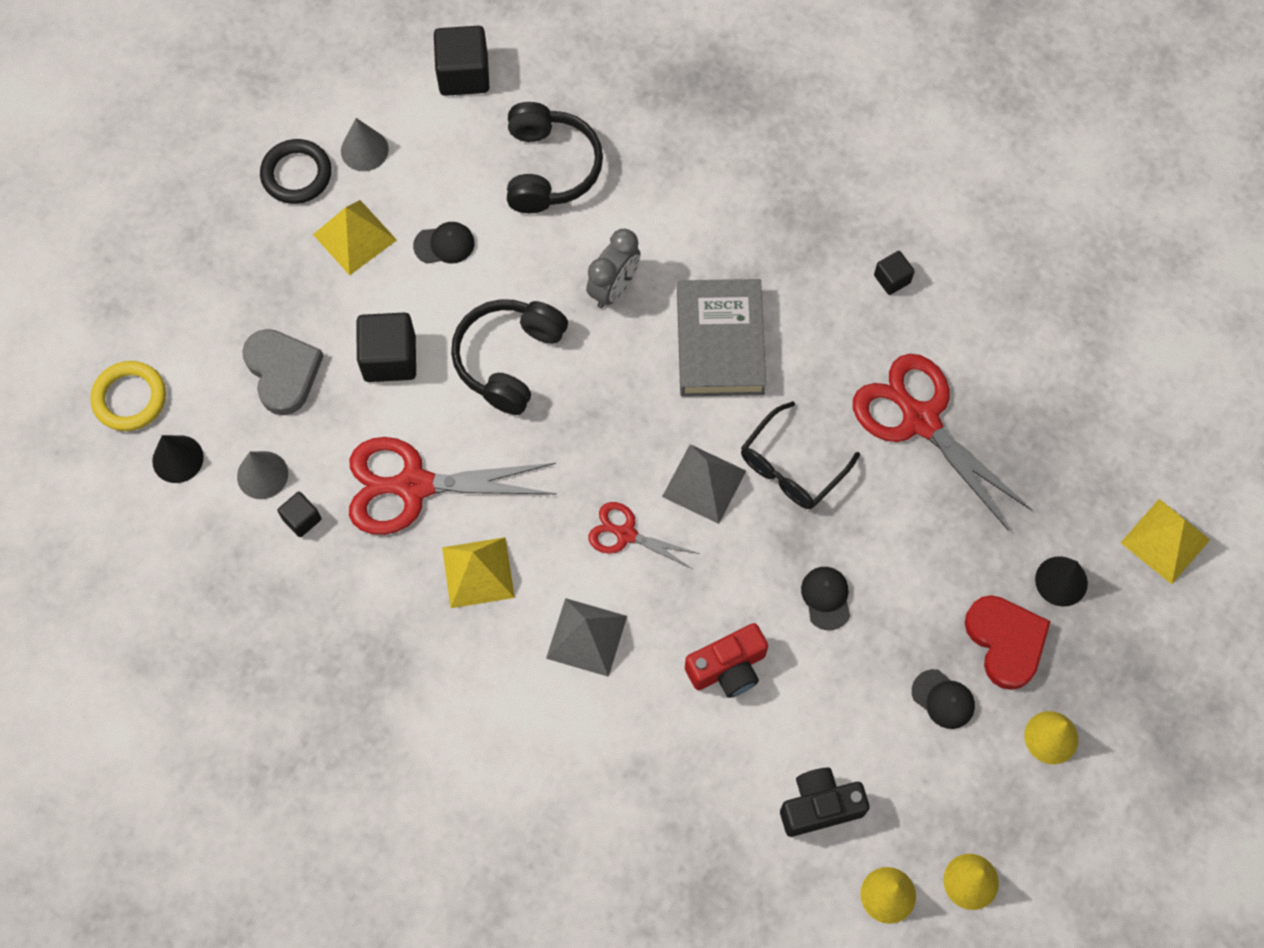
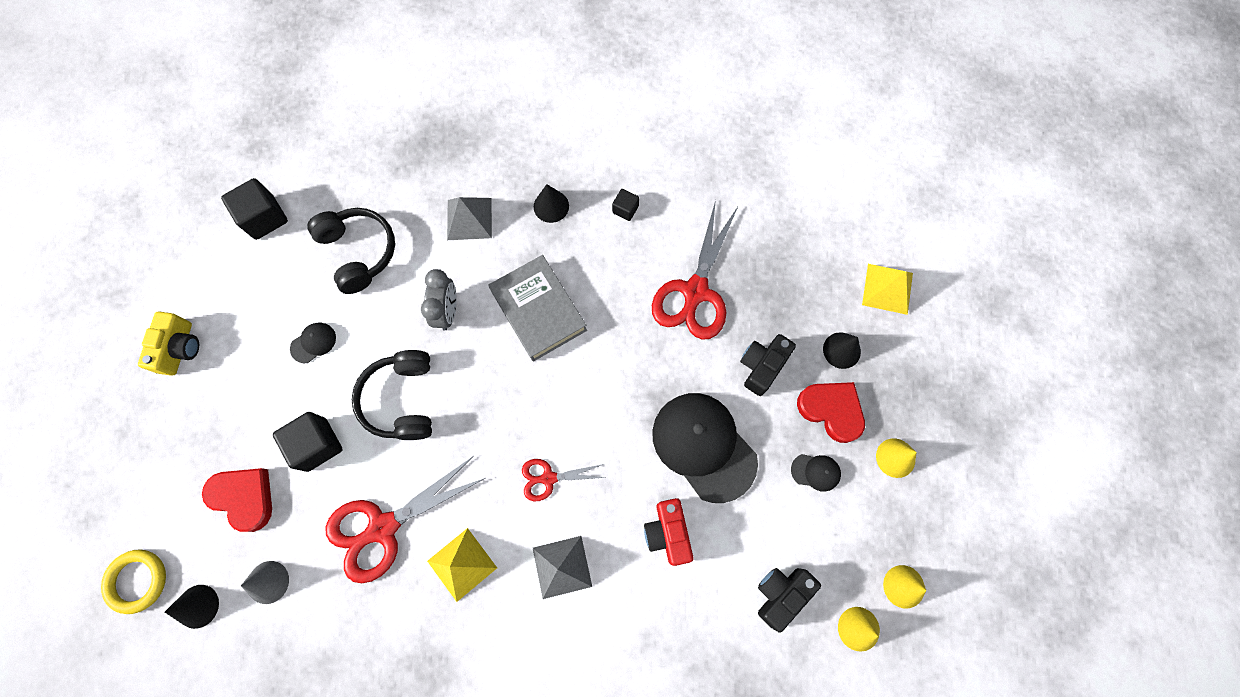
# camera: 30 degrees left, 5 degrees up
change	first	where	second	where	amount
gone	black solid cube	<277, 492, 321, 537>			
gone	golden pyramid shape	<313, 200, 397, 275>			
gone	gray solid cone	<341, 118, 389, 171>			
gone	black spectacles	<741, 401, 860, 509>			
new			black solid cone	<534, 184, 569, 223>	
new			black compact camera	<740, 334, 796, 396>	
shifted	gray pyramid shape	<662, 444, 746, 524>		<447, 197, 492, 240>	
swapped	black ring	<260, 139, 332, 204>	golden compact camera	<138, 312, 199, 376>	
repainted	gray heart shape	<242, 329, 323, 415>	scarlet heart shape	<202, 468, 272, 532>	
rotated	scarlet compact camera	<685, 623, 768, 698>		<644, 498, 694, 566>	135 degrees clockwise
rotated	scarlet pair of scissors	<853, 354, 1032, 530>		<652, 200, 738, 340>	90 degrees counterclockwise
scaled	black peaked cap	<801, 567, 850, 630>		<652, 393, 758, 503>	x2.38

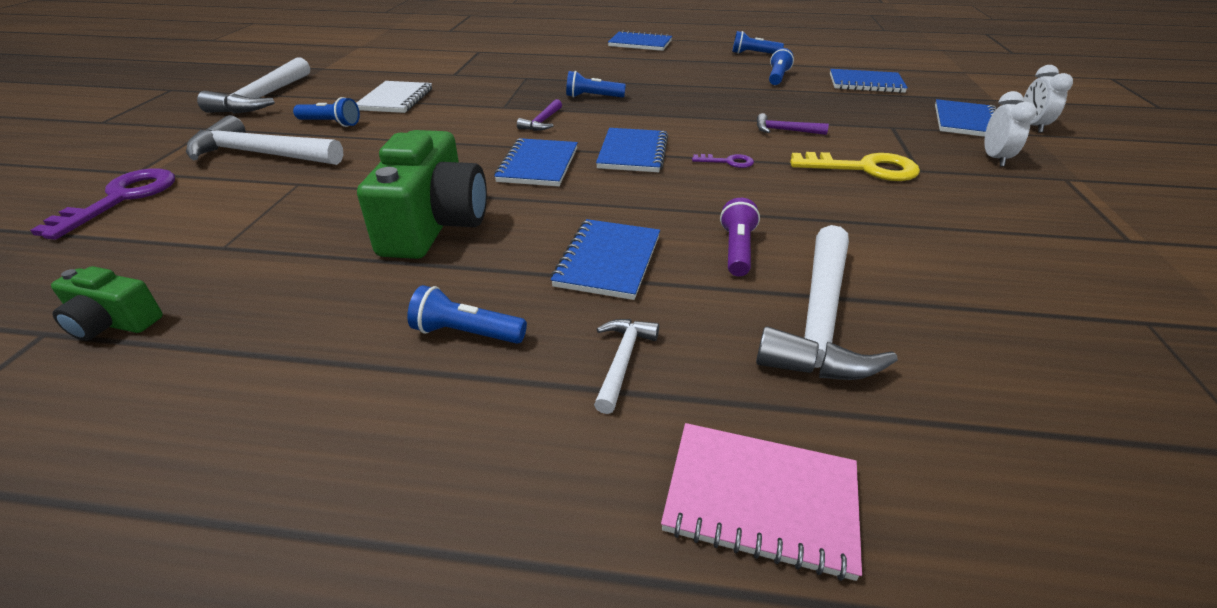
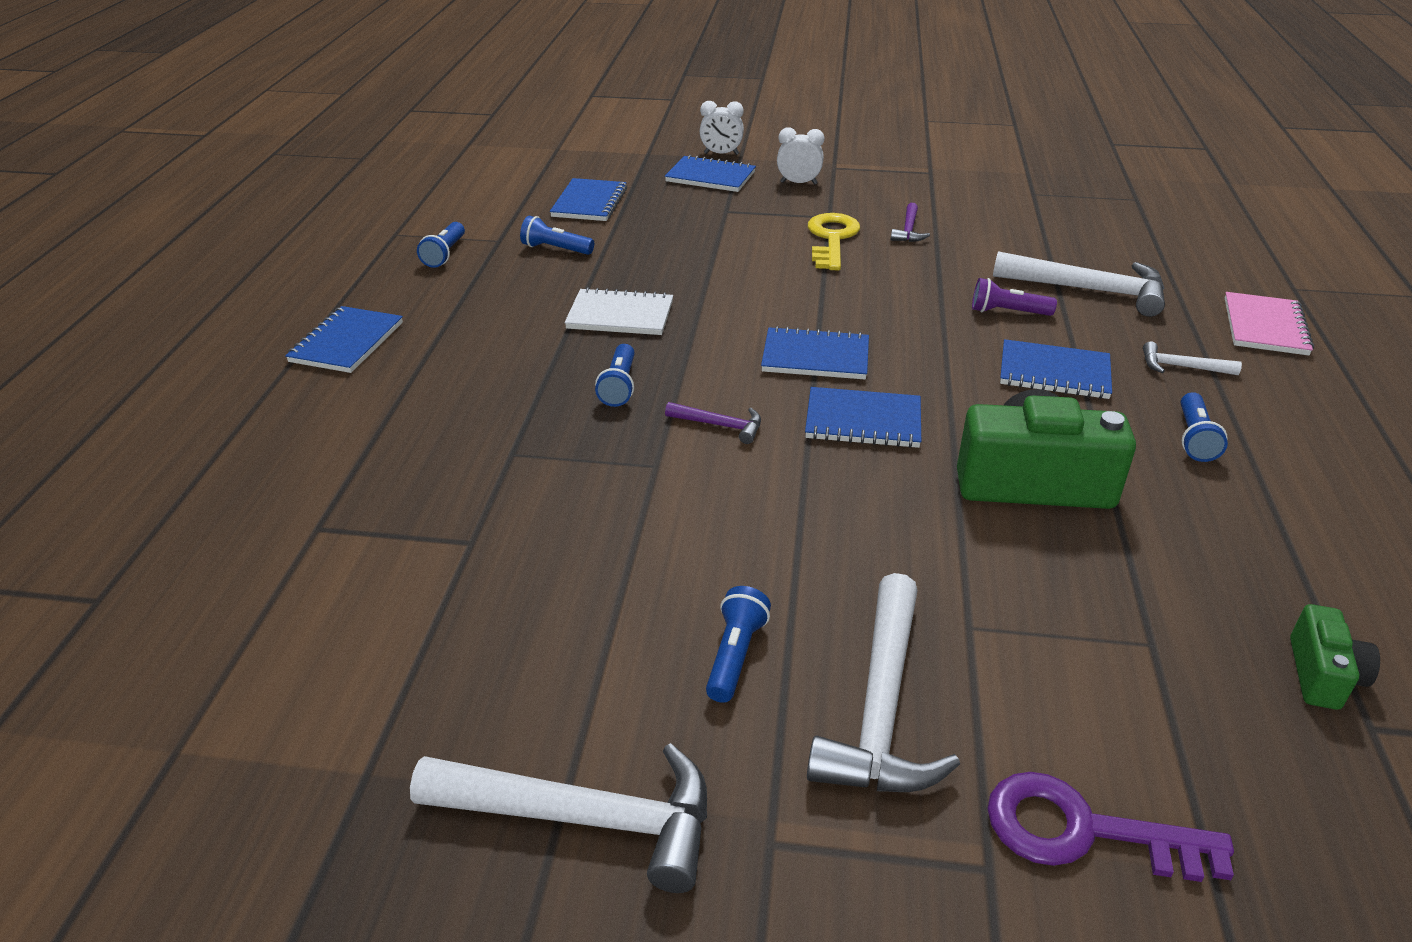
# camera: 90 degrees left, 0 degrees up
change	first	where	second	where	amount
gone	violet key	<692, 154, 754, 168>			
shifted	white notebook	<356, 81, 432, 113>		<565, 287, 673, 335>	
shifted	violet hammer	<757, 113, 829, 135>		<891, 203, 930, 242>	

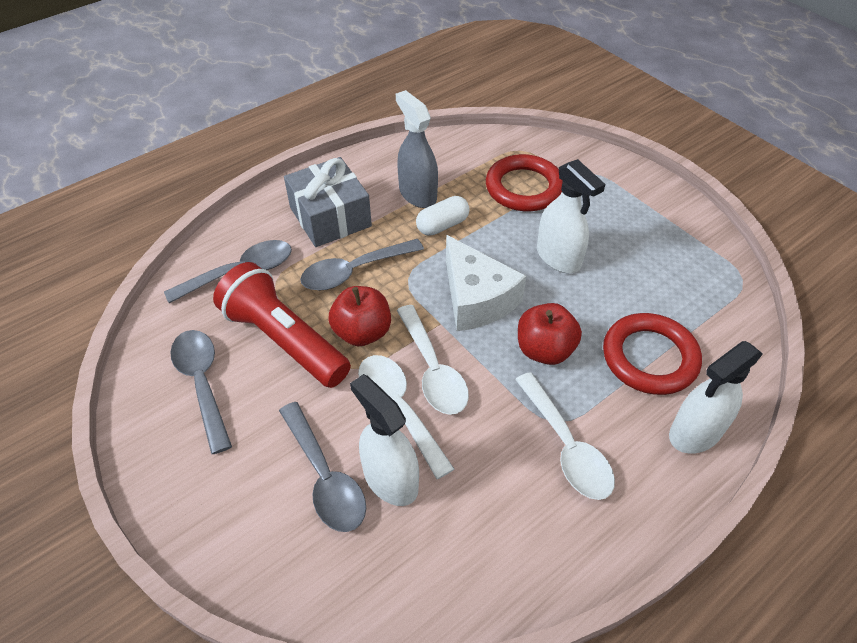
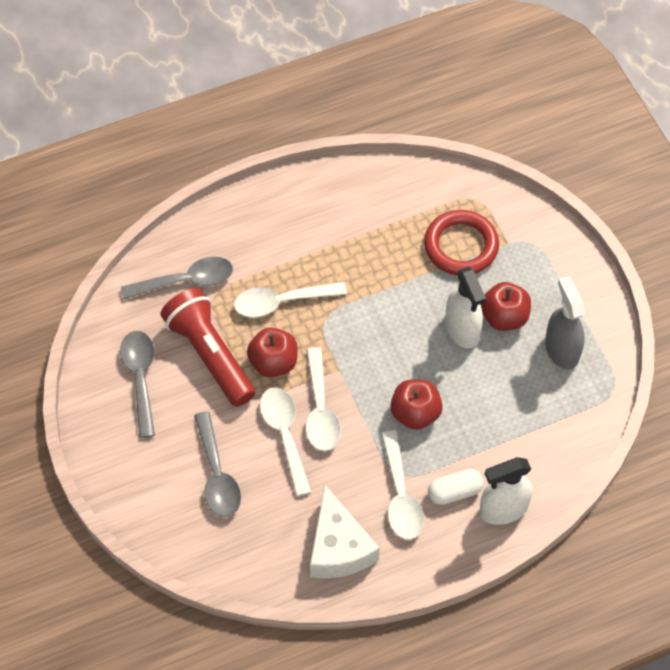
# camera: 15 degrees right, 10 degrees up
change	first	where	second	where	amount
gone	gray present	<284, 157, 372, 247>			
gone	white sprayer	<350, 374, 419, 506>			
gone	scarlet ring	<603, 313, 702, 395>			
new			scarlet apple	<481, 282, 531, 331>	
shifted	gray sprayer	<396, 90, 438, 208>		<545, 277, 585, 370>	
shifted	white pill shape	<416, 196, 470, 236>		<428, 469, 484, 505>	
shifted	white cheese	<446, 235, 526, 331>		<310, 485, 380, 578>	
repainted	gray tablespoon	<300, 239, 424, 290>	white tablespoon	<234, 282, 347, 318>	

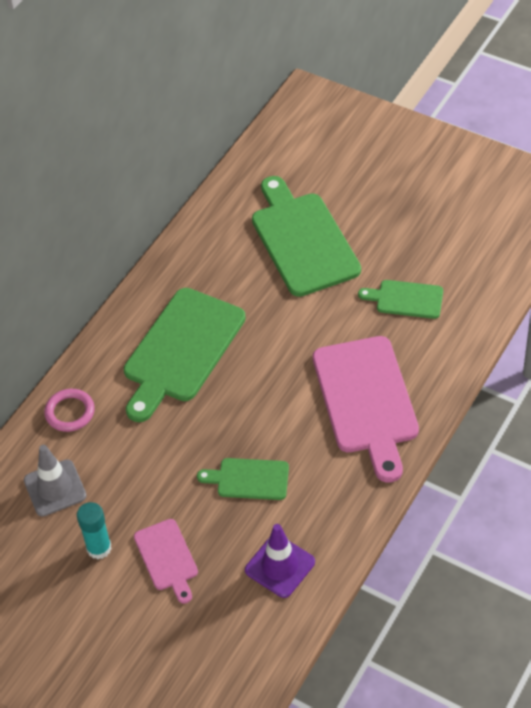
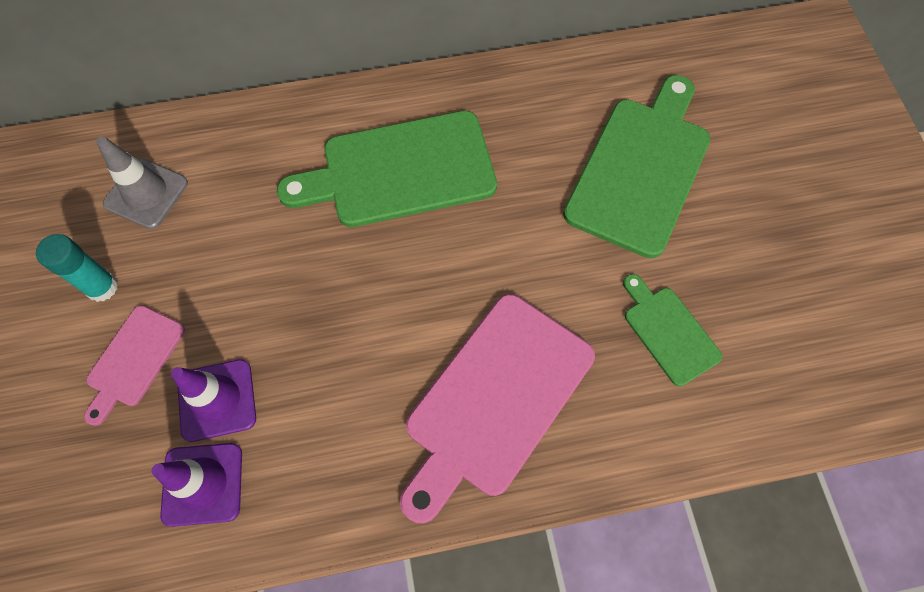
# camera: 45 degrees right, 15 degrees up
change	first	where	second	where	amount
gone	rose-pink ring	<44, 389, 95, 432>			
gone	leaf-green cutting board	<197, 458, 289, 500>			
new			violet traffic cone	<171, 359, 256, 442>	

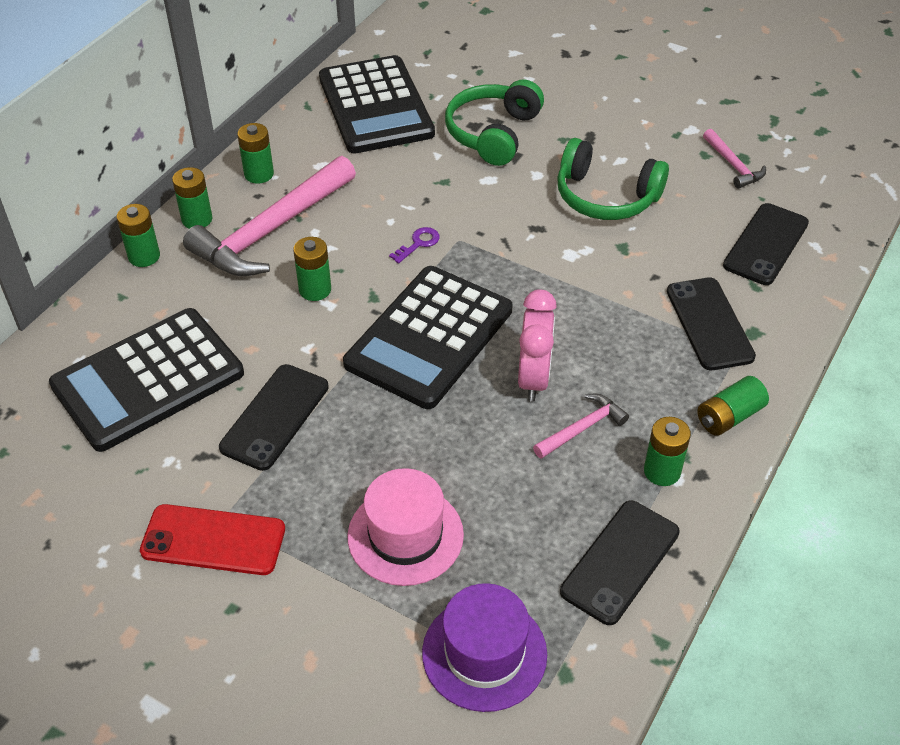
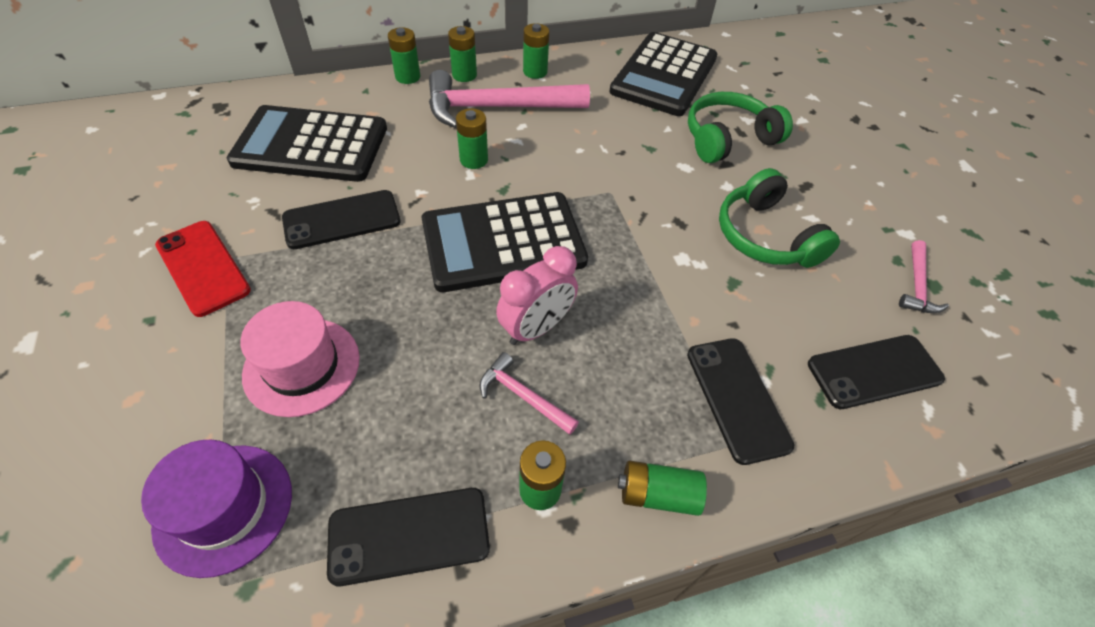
# camera: 40 degrees right, 5 degrees up
change	first	where	second	where	amount
gone	violet key	<389, 227, 440, 263>			
rotated	rose-pink hammer	<533, 394, 629, 459>		<480, 352, 579, 435>	150 degrees counterclockwise
rotated	black mobile phone	<667, 278, 756, 370>		<687, 338, 794, 465>	45 degrees counterclockwise

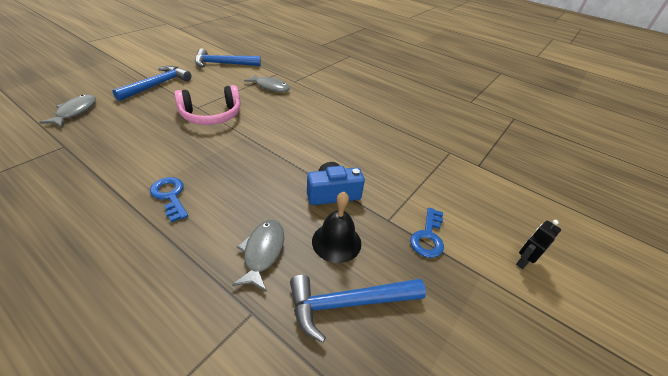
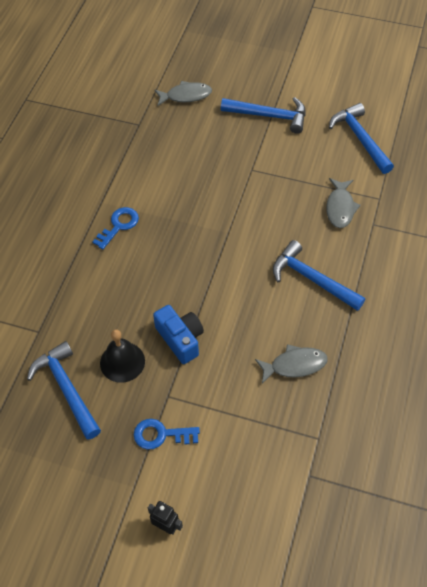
# camera: 75 degrees right, 15 degrees up
change	first	where	second	where	amount
gone	rose-pink over-ear headphones	<174, 85, 241, 125>			
new			cobalt hammer	<273, 240, 365, 311>	
shifted	gray fish	<232, 220, 284, 292>		<255, 344, 328, 384>	

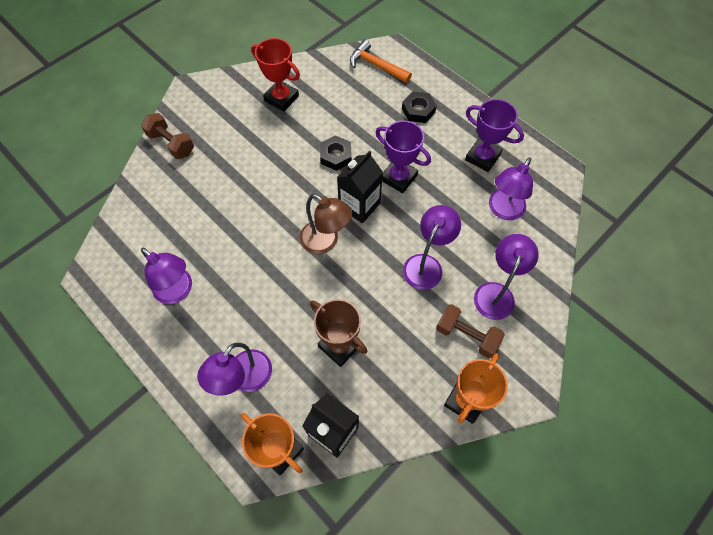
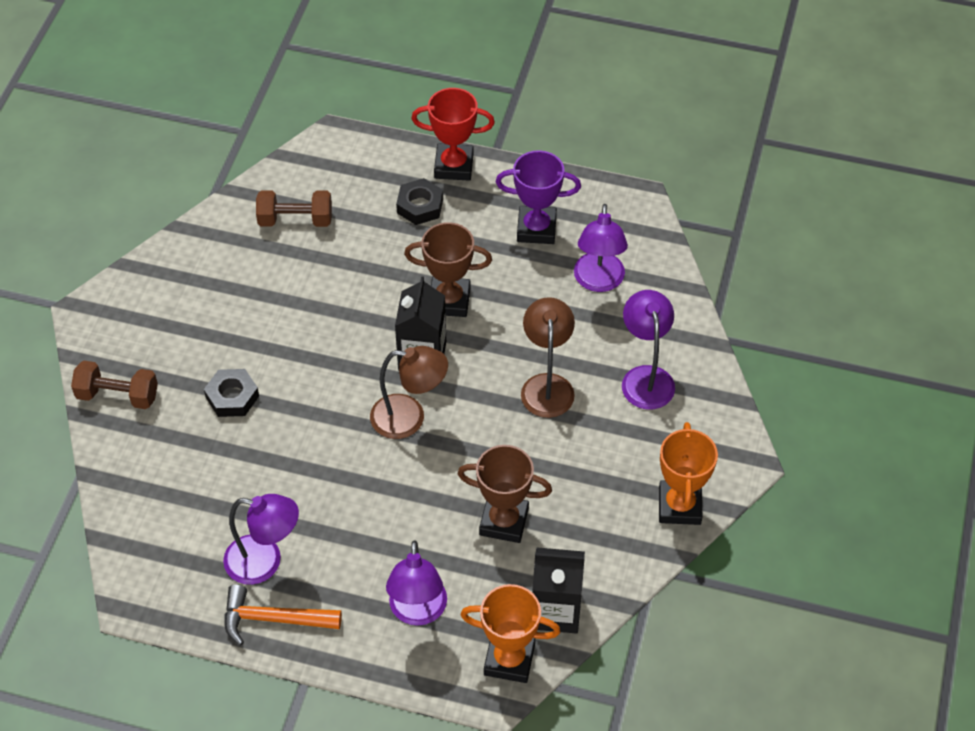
# camera: 30 degrees left, 10 degrees down
change	first	where	second	where	amount
shifted	scarlet prize cup	<251, 38, 300, 112>		<411, 88, 495, 181>	
shifted	black nut	<320, 135, 352, 171>		<204, 369, 259, 417>	
shifted	orange hammer	<350, 39, 412, 83>		<224, 585, 342, 646>	
shifted	dark brown dumbbell	<436, 304, 505, 358>		<256, 190, 332, 227>	
repainted	violet prize cup	<376, 120, 431, 193>	dark brown prize cup	<404, 222, 492, 317>	
repainted	violet lamp	<403, 205, 461, 290>	dark brown lamp	<521, 297, 575, 418>	

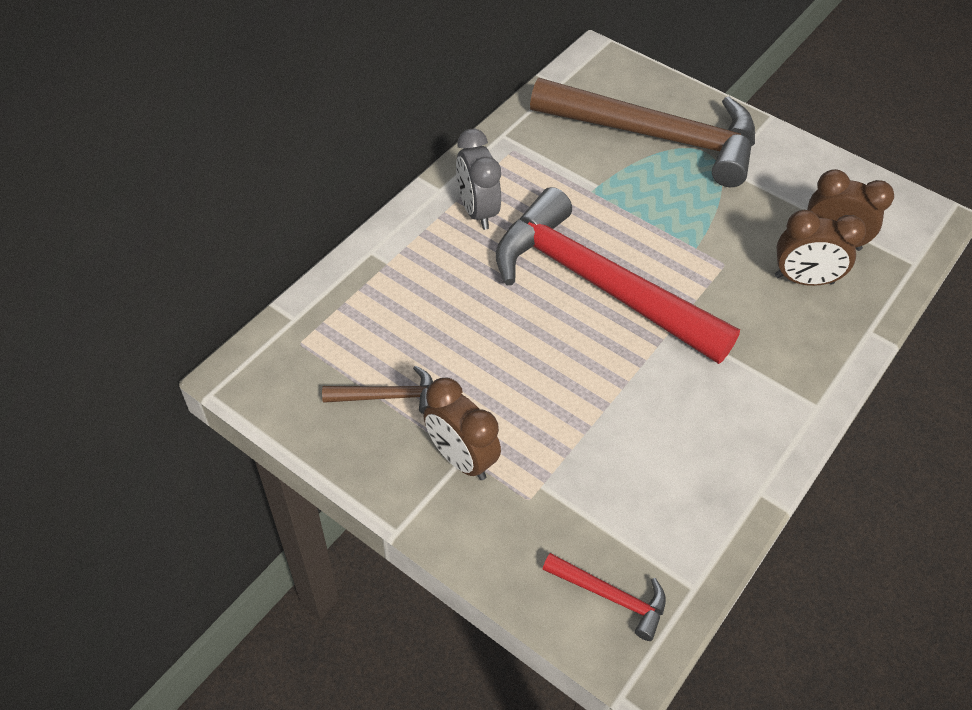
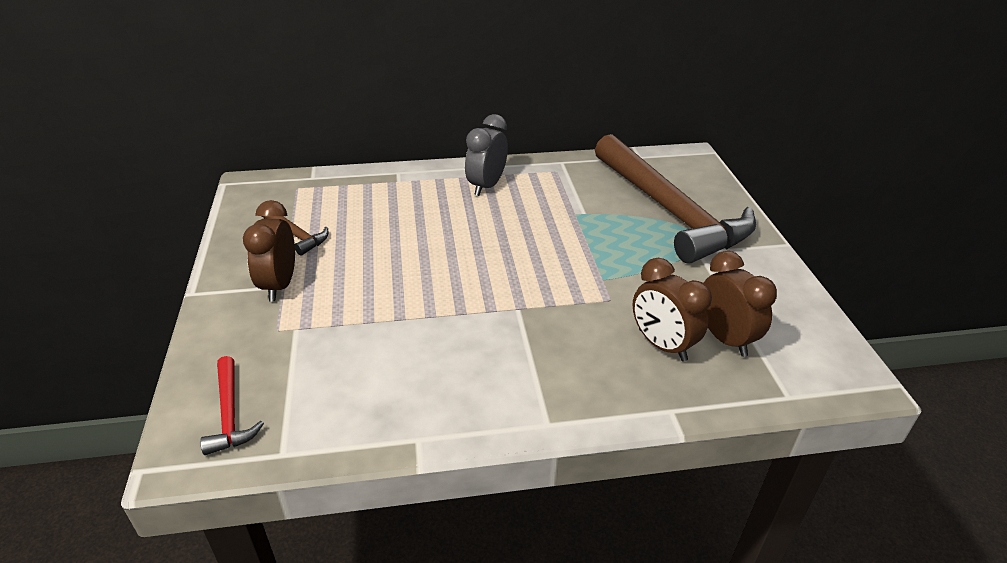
# camera: 45 degrees right, 15 degrees down
change	first	where	second	where	amount
gone	scarlet hammer	<496, 187, 740, 364>			

